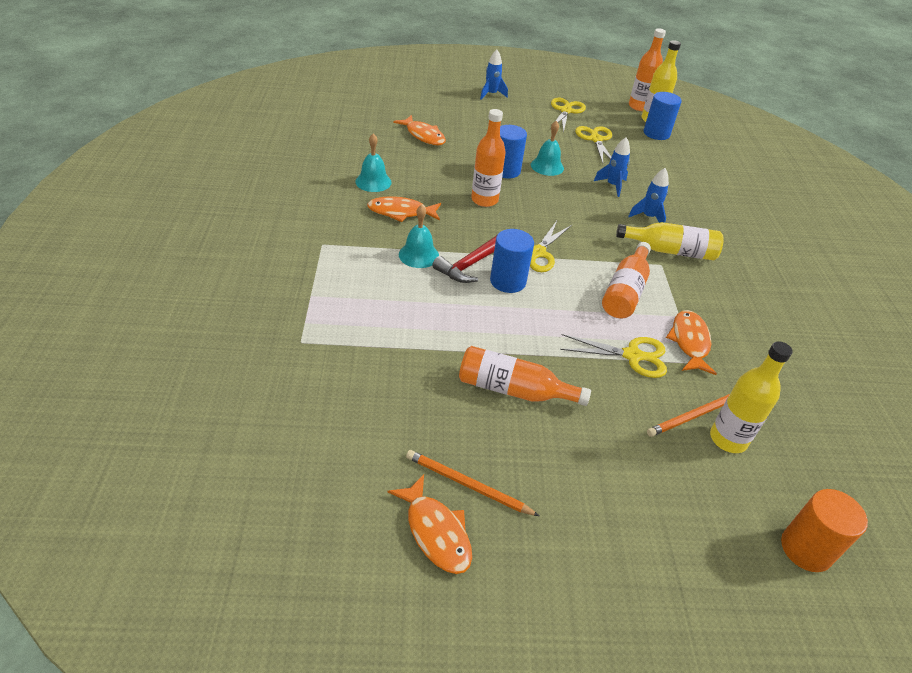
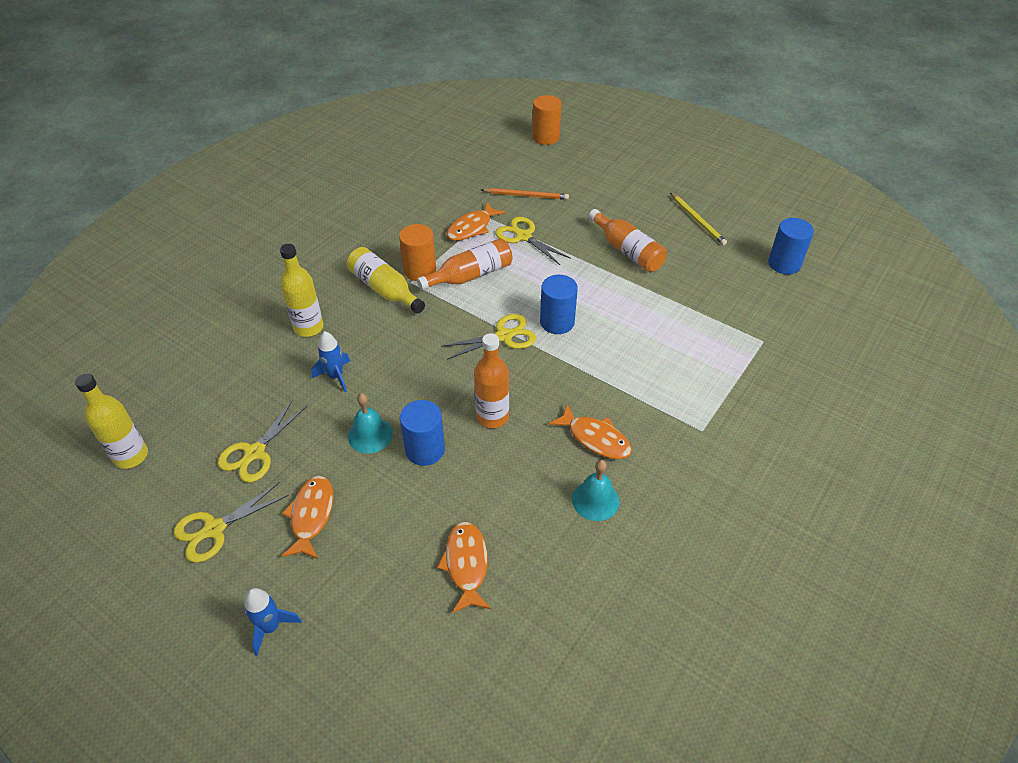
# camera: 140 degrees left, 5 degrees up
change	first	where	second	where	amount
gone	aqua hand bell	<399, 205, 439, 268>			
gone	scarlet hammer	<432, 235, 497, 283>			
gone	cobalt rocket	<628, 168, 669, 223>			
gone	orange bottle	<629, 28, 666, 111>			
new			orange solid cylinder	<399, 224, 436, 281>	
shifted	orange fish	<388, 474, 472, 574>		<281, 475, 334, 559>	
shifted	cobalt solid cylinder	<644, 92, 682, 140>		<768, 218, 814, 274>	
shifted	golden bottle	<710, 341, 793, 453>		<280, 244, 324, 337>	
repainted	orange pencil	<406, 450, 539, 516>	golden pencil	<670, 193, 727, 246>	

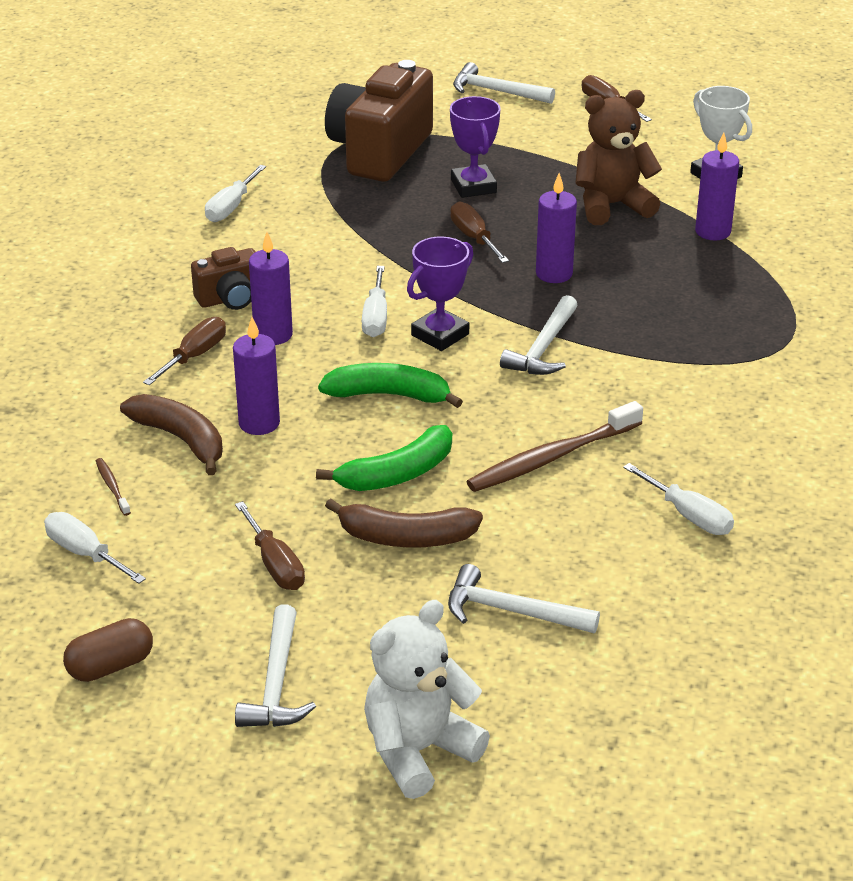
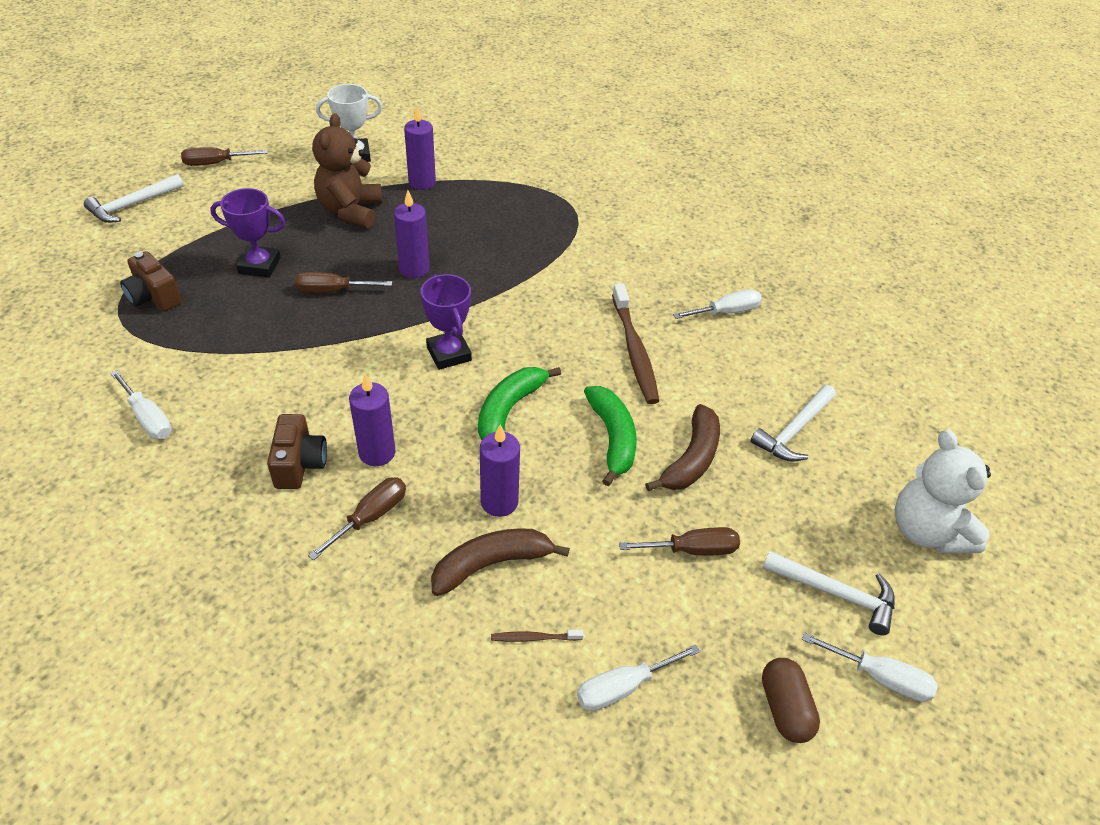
# camera: 70 degrees left, 10 degrees up
change	first	where	second	where	amount
gone	white hammer	<500, 295, 578, 375>			
shifted	white flat screwdriver	<362, 266, 387, 337>		<802, 632, 937, 702>	
rotated	dark brown flat screwdriver	<143, 317, 226, 385>		<308, 478, 406, 560>	75 degrees clockwise
scaled	dark brown compact camera	<325, 60, 433, 182>		<120, 251, 182, 311>	x0.51

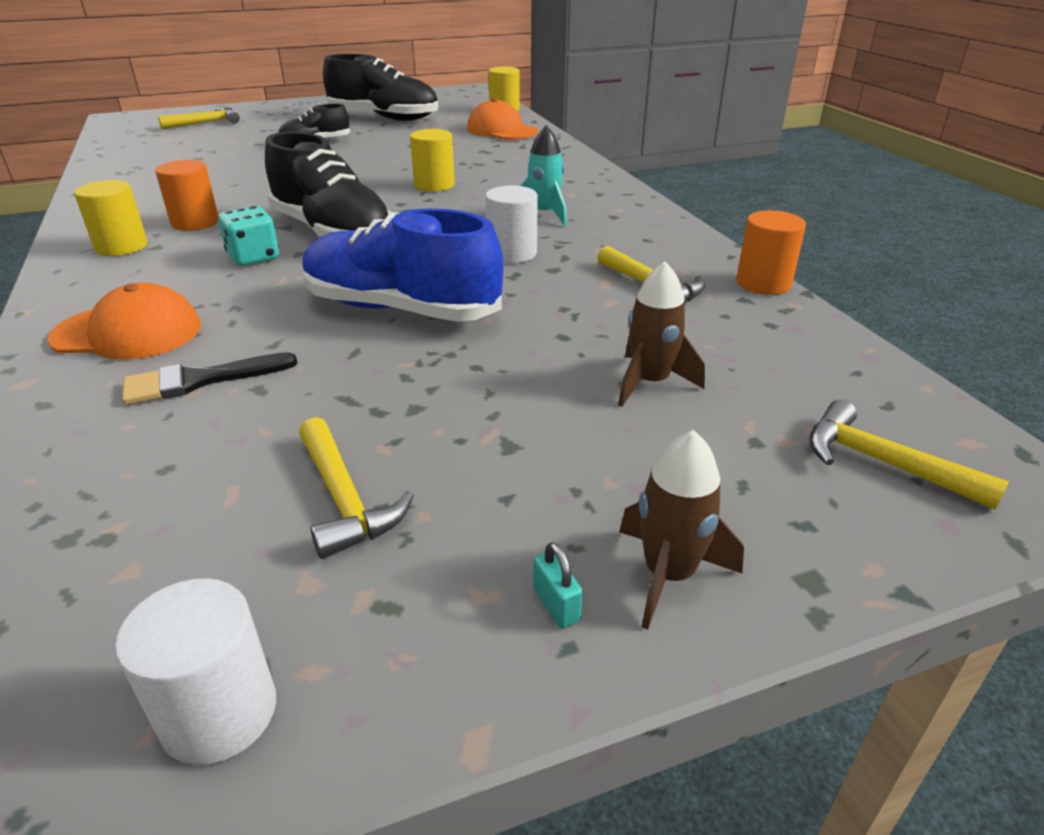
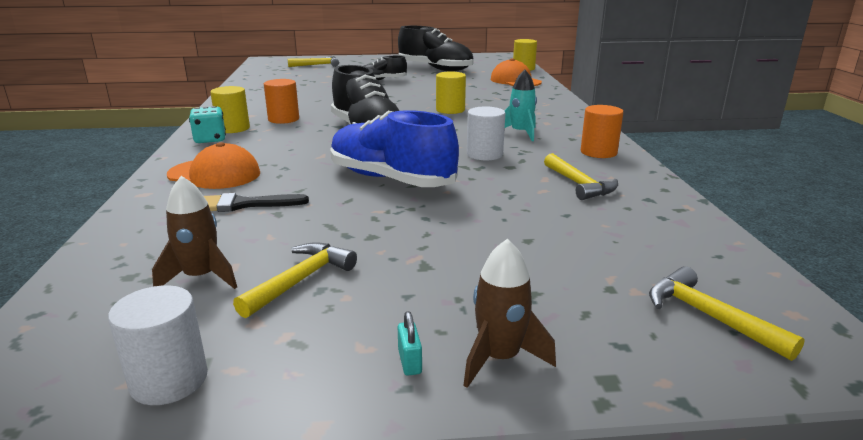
# camera: 15 degrees right, 10 degrees down
change	first	where	second	where	amount
shifted	aqua game die	<218, 206, 279, 266>		<189, 106, 226, 143>	
shifted	dark brown rocket	<618, 261, 705, 407>		<152, 176, 237, 289>	
shifted	orange solid cylinder	<736, 210, 806, 295>		<581, 105, 623, 158>	
rotated	golden hammer	<299, 417, 414, 559>		<233, 242, 357, 318>	135 degrees counterclockwise

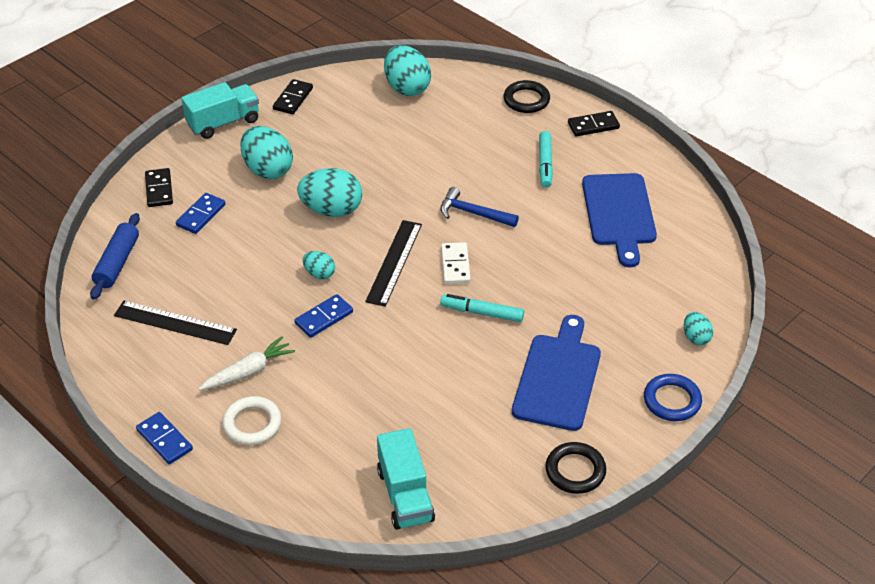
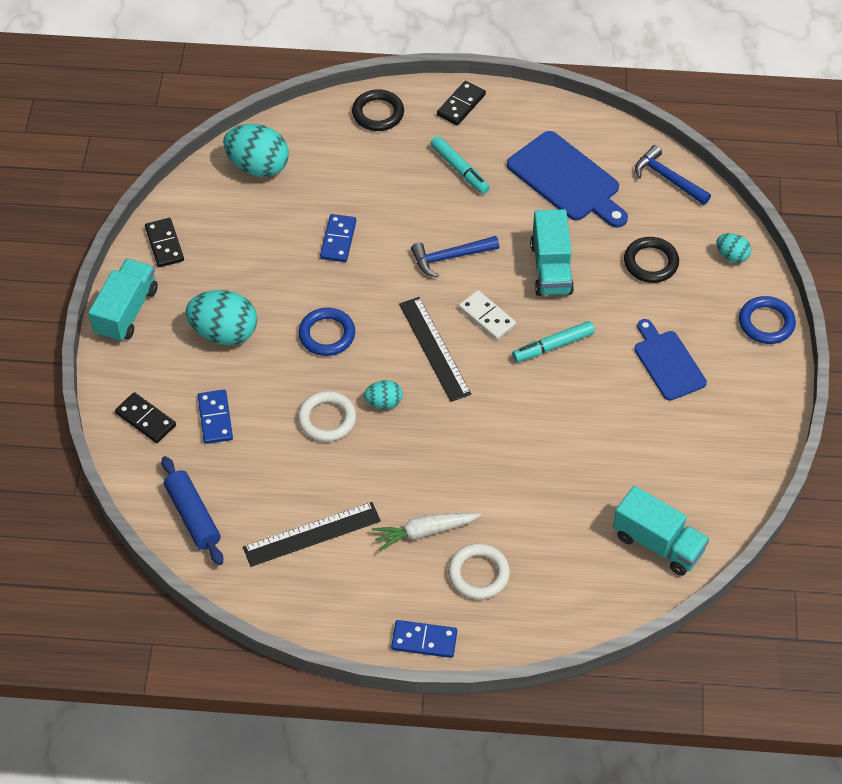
# camera: 40 degrees left, 10 degrees up
change	first	where	second	where	amount
new			white ring	<298, 391, 356, 442>	
new			aqua truck	<530, 209, 574, 296>	
new			cobalt hammer	<635, 145, 711, 205>	
shifted	cobalt domino	<294, 294, 353, 338>		<320, 214, 356, 262>	
shifted	black ring	<545, 442, 606, 494>		<624, 237, 679, 283>	
swapped	aqua toy egg	<297, 168, 362, 217>	cobalt ring	<299, 308, 355, 356>	
rotated	white root vegetable	<199, 336, 295, 390>		<372, 513, 481, 551>	120 degrees counterclockwise
scaled	cobalt cutting board	<512, 315, 601, 431>		<634, 319, 707, 401>	x0.67

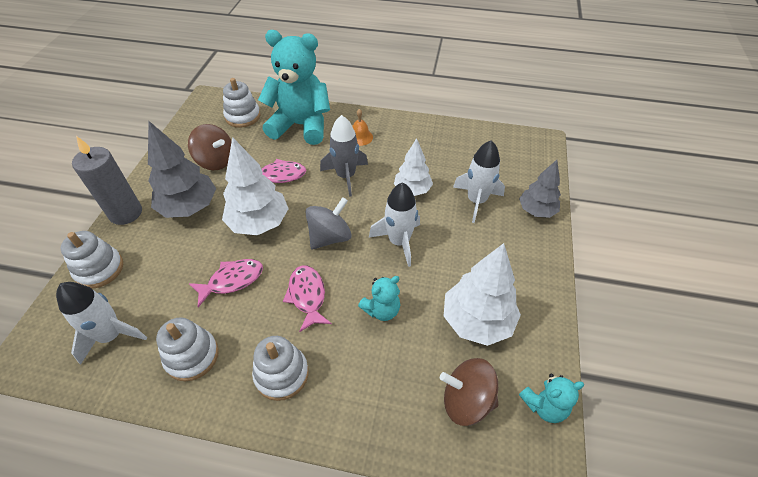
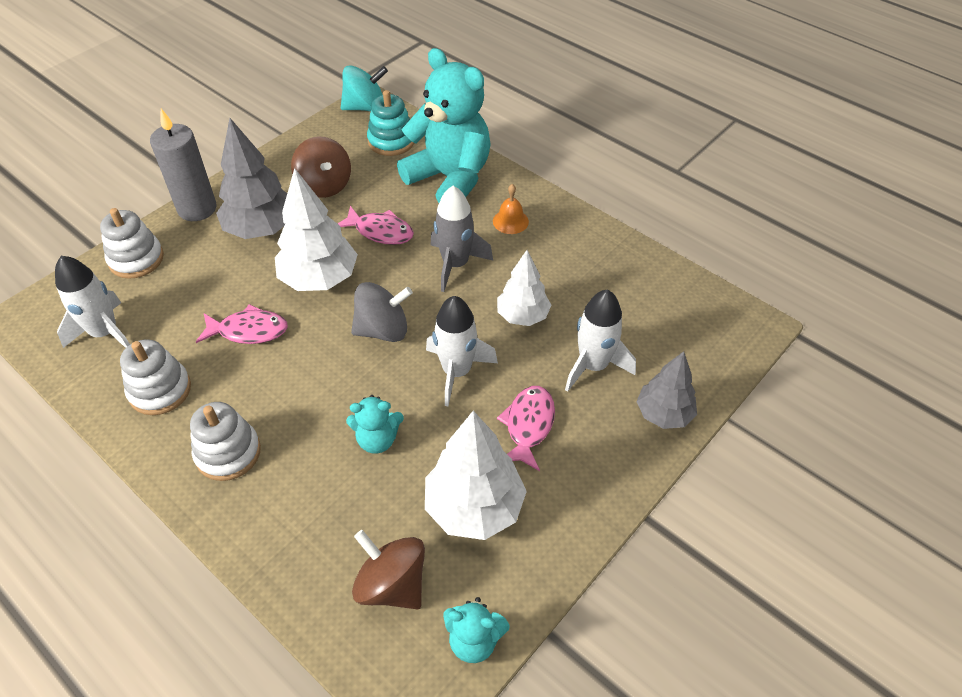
# camera: 30 degrees right, 0 degrees up
change	first	where	second	where	amount
new			aqua whirligig	<341, 65, 388, 111>	
shifted	rose-pink fish	<283, 265, 332, 332>		<497, 386, 555, 471>	
repainted	white stacking rings	<223, 78, 260, 128>	aqua stacking rings	<367, 90, 414, 156>	

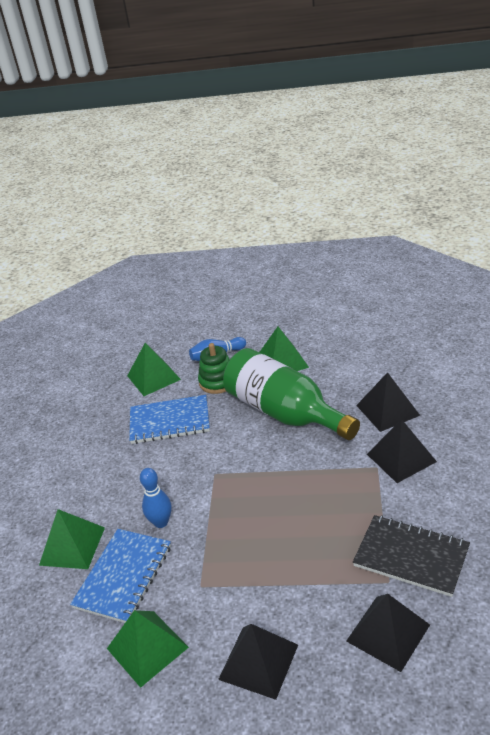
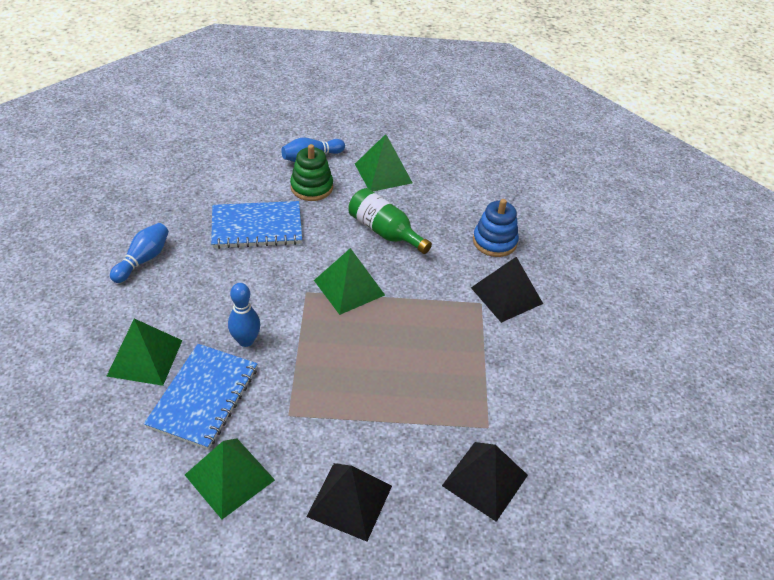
# camera: 10 degrees left, 10 degrees up
change	first	where	second	where	amount
gone	black notebook	<353, 515, 470, 597>			
new			cobalt tenpin	<110, 223, 169, 283>	
shifted	leaf-green pyramid shape	<127, 343, 181, 396>		<314, 248, 385, 315>	
swapped	black pyramid shape	<356, 372, 420, 432>	cobalt stacking rings	<473, 199, 519, 257>	
scaled	leaf-green bottle	<223, 348, 360, 440>		<349, 188, 432, 254>	x0.58

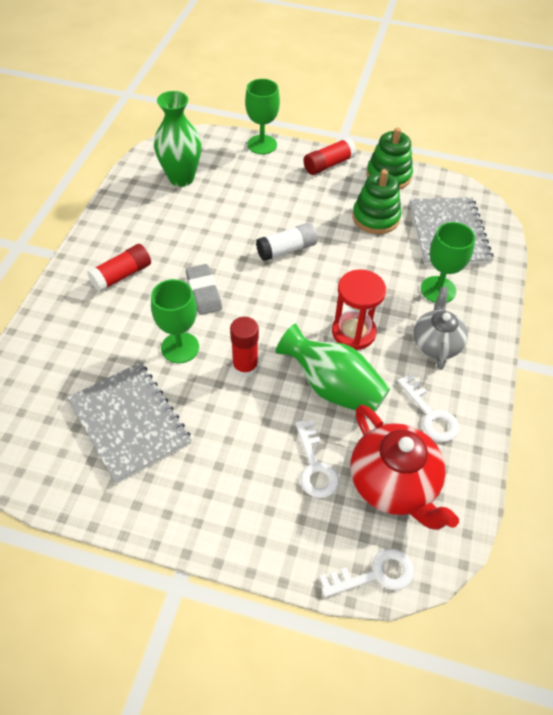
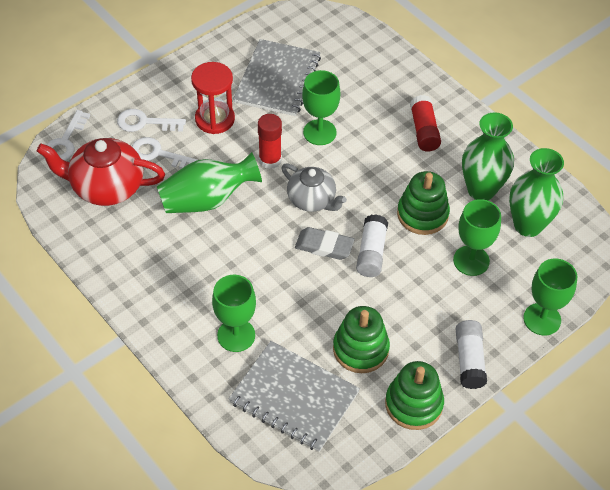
# camera: 125 degrees right, 0 degrees up
change	first	where	second	where	amount
new			leaf-green stacking rings	<397, 171, 450, 235>	
new			leaf-green goblet	<453, 199, 501, 276>	
new			leaf-green flower vase	<462, 112, 514, 200>	
shifted	gray eraser	<186, 264, 222, 315>		<295, 227, 355, 260>	
shifted	scarlet sand timer	<332, 269, 386, 350>		<191, 62, 235, 134>	
shifted	white key	<397, 374, 459, 442>		<117, 109, 186, 132>	
shifted	gray china teapot	<413, 287, 468, 370>		<281, 164, 347, 212>	
repainted	scarlet glue	<303, 138, 357, 175>	white glue	<456, 320, 487, 389>	
rotated	gray notebook	<67, 362, 192, 484>		<233, 39, 321, 116>	75 degrees counterclockwise

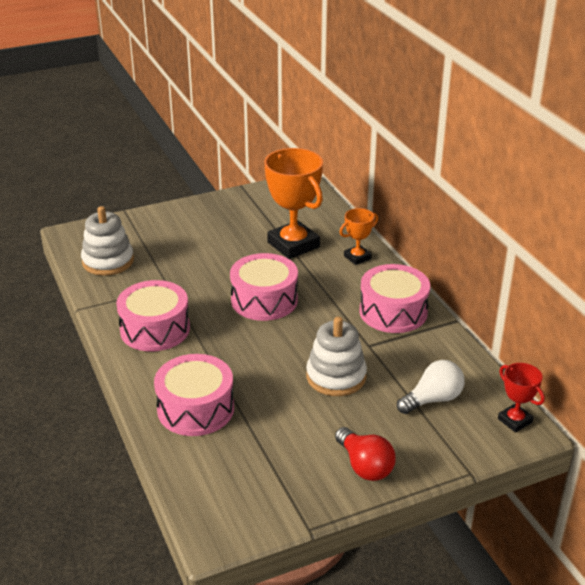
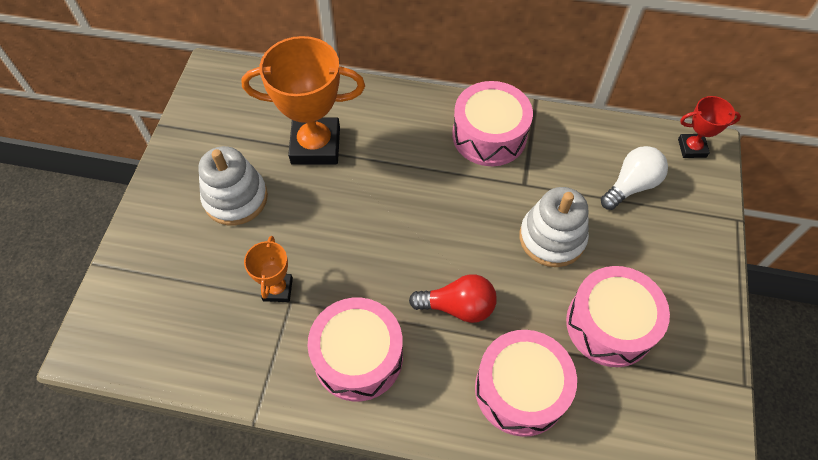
# camera: 55 degrees left, 25 degrees up
change	first	where	second	where	amount
shifted	white stacking rings	<81, 206, 134, 276>		<198, 146, 268, 225>	
shifted	rose-pink drum	<230, 253, 298, 321>		<566, 266, 670, 367>	
shifted	scarlet bulb	<335, 427, 396, 481>		<409, 274, 497, 323>	
shifted	orange prize cup	<340, 208, 378, 265>		<244, 236, 293, 302>	
rotated	white bulb	<397, 360, 465, 414>		<601, 146, 668, 210>	45 degrees clockwise

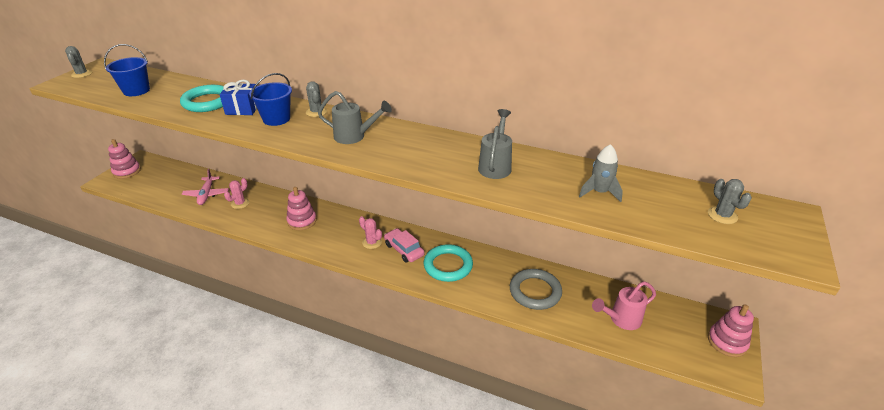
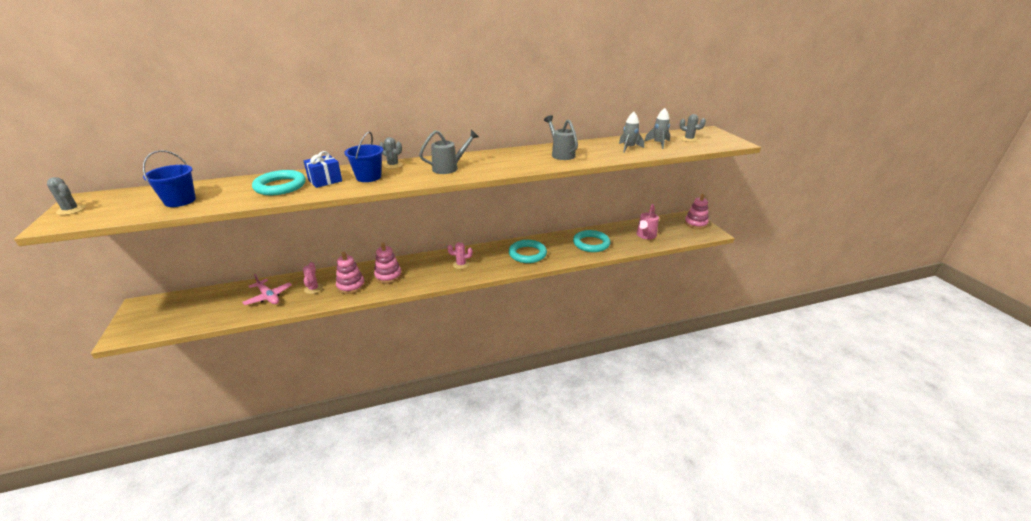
# camera: 40 degrees left, 5 degrees down
change	first	where	second	where	amount
gone	rose-pink toy car	<384, 228, 425, 263>			
new			gray rocket	<644, 108, 670, 149>	
shifted	rose-pink stacking rings	<108, 139, 141, 179>		<336, 252, 365, 294>	
repainted	gray ring	<510, 269, 562, 310>	aqua ring	<573, 230, 610, 252>	

